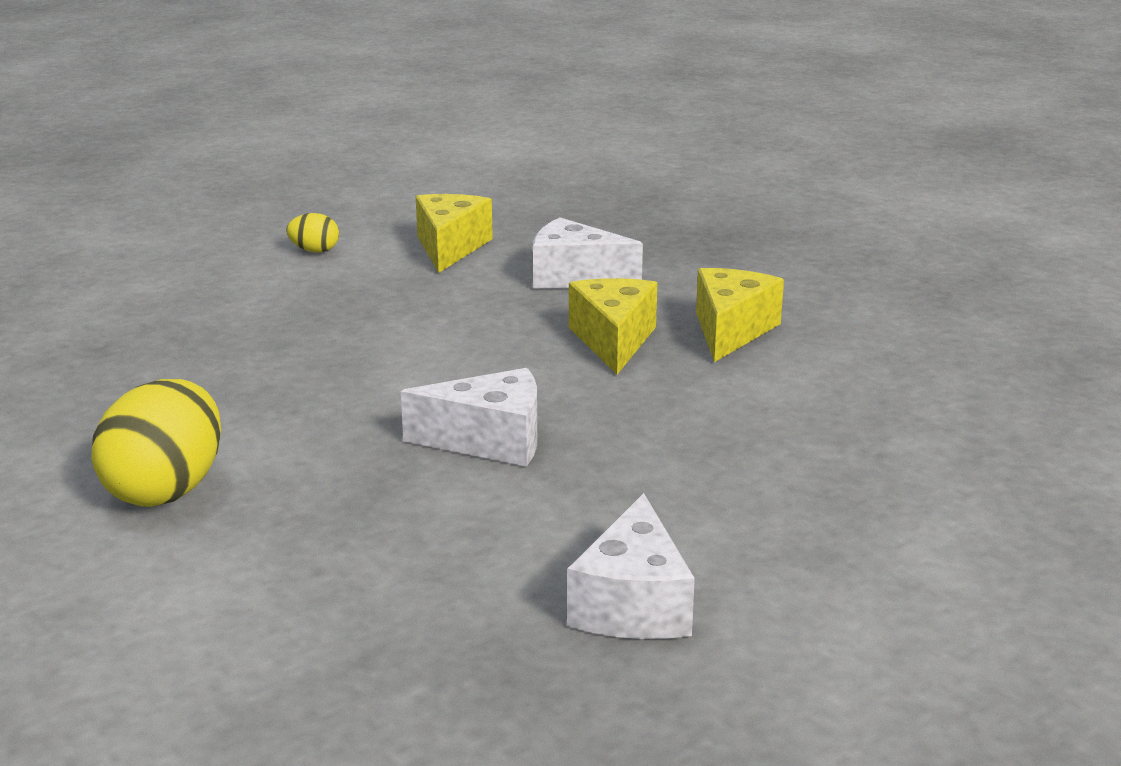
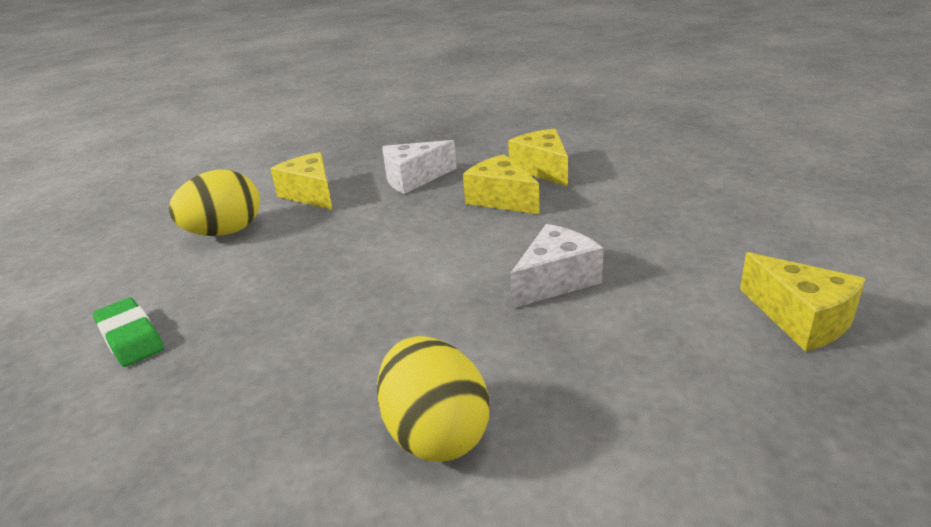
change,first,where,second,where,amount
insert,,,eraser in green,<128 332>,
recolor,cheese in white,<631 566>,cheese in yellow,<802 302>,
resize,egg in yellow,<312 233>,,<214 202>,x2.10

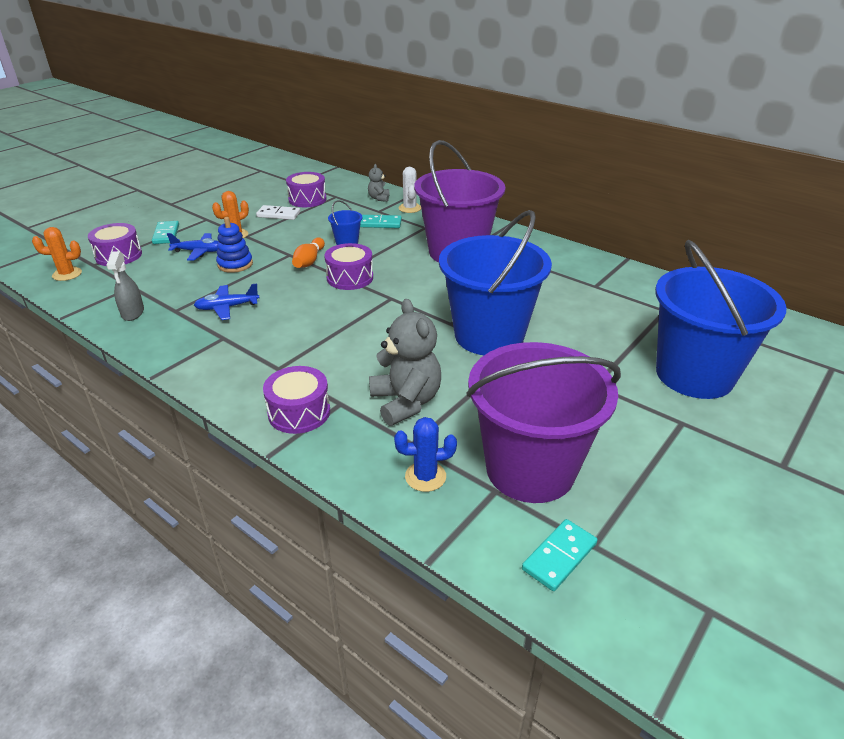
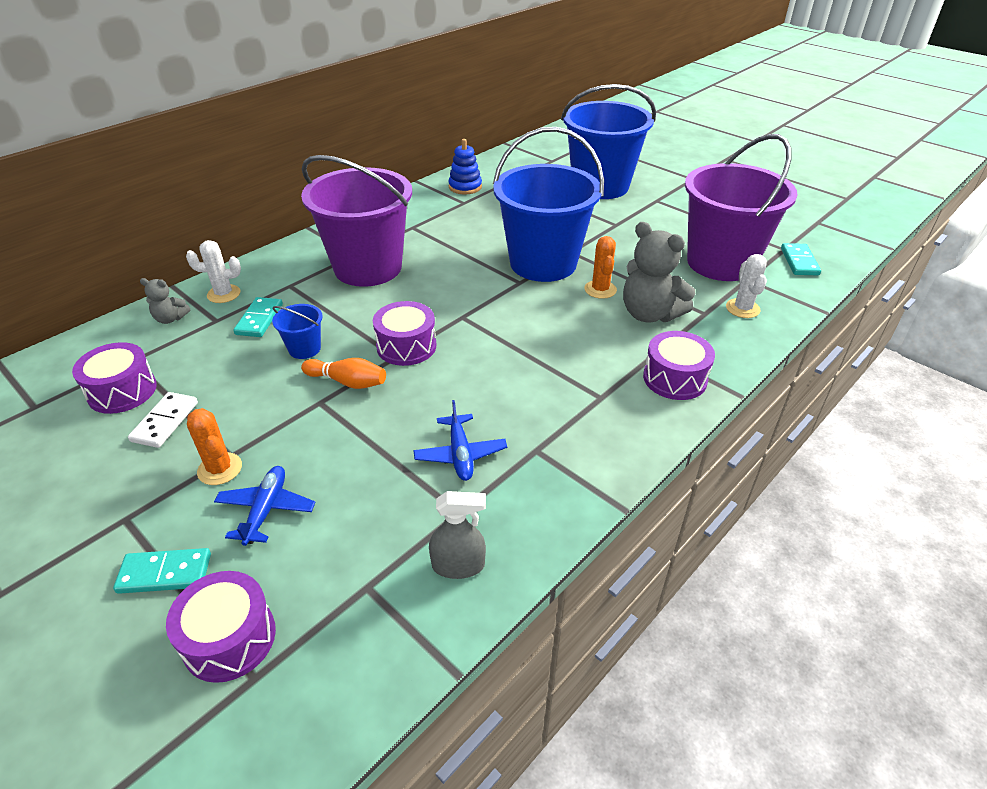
change,first,where,second,where,amount
move,cactus in orange,<57 254>,,<600 267>,
move,stacking toy in blue,<234 245>,,<465 167>,
recolor,cactus in blue,<425 454>,cactus in white,<746 286>,
rotate,teddy bear in grey,<405 362>,,<659 272>,120 degrees counterclockwise
rotate,domino in turquoise,<559 555>,,<801 259>,45 degrees clockwise

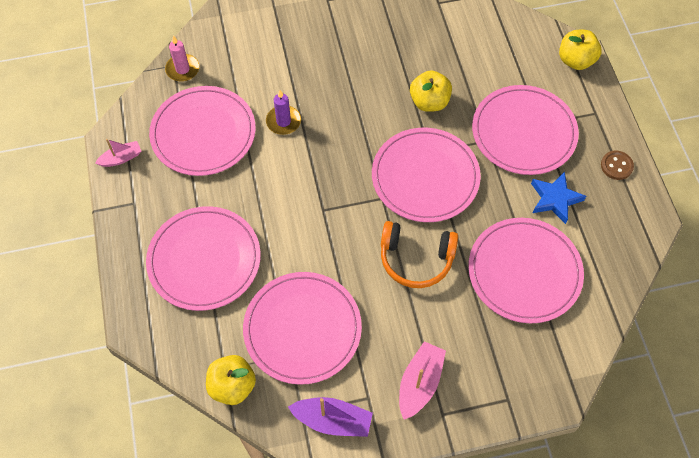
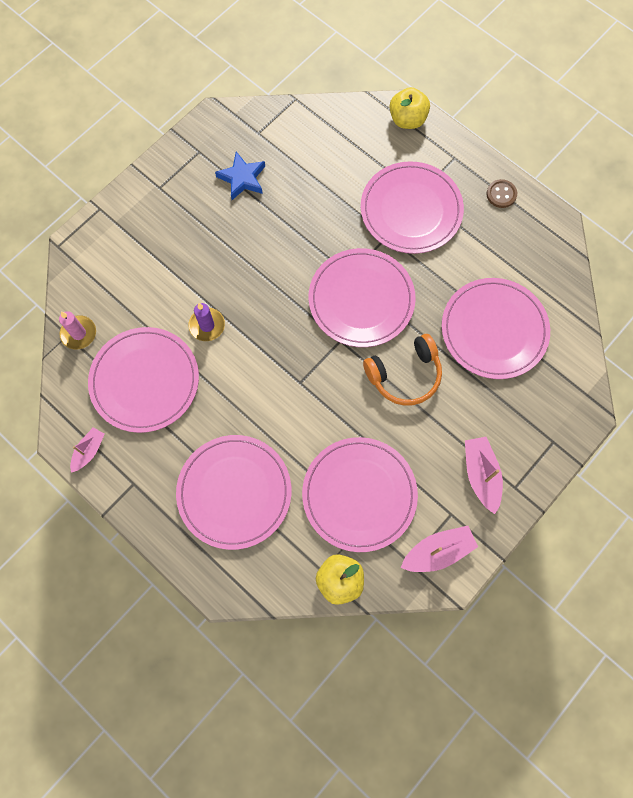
change,first,where,second,where,amount
delete,apple in yellow,<431 91>,,,
move,star in blue,<558 197>,,<240 176>,
recolor,boat in purple,<330 417>,boat in pink,<439 549>,

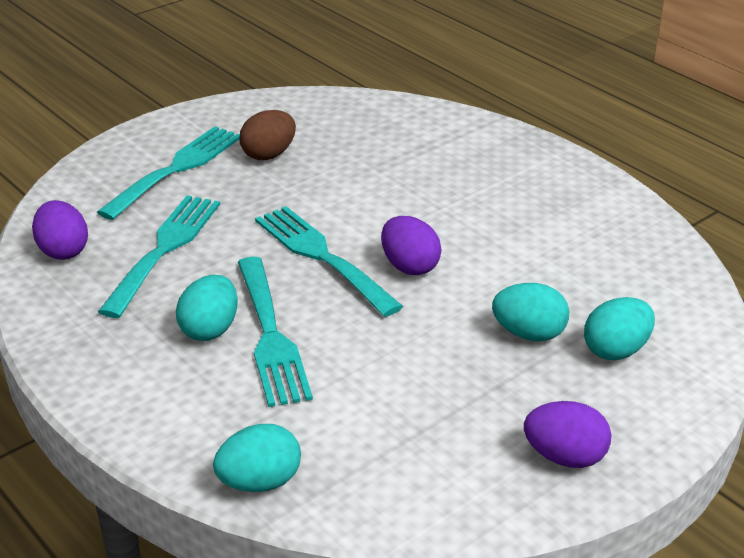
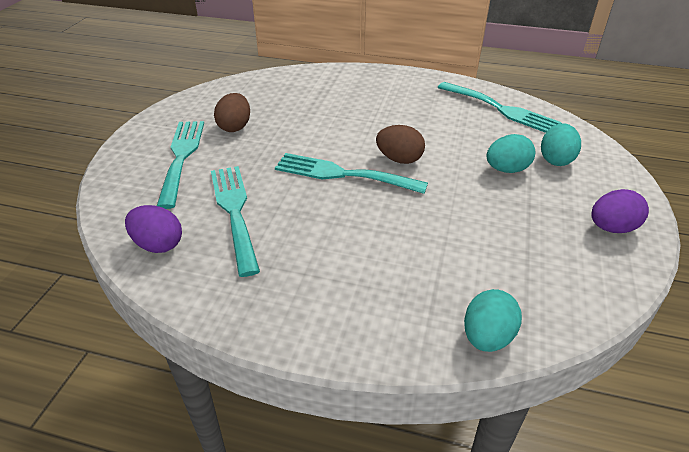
change,first,where,second,where,amount
delete,egg in turquoise,<207 307>,,,
move,fork in turquoise,<275 332>,,<499 107>,
recolor,egg in purple,<411 245>,egg in brown,<400 144>,

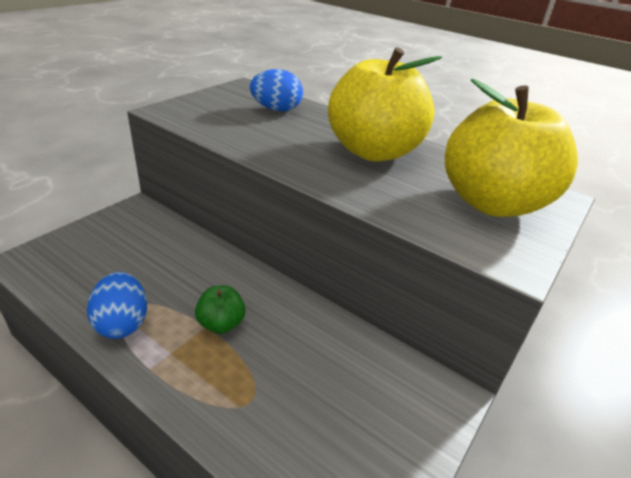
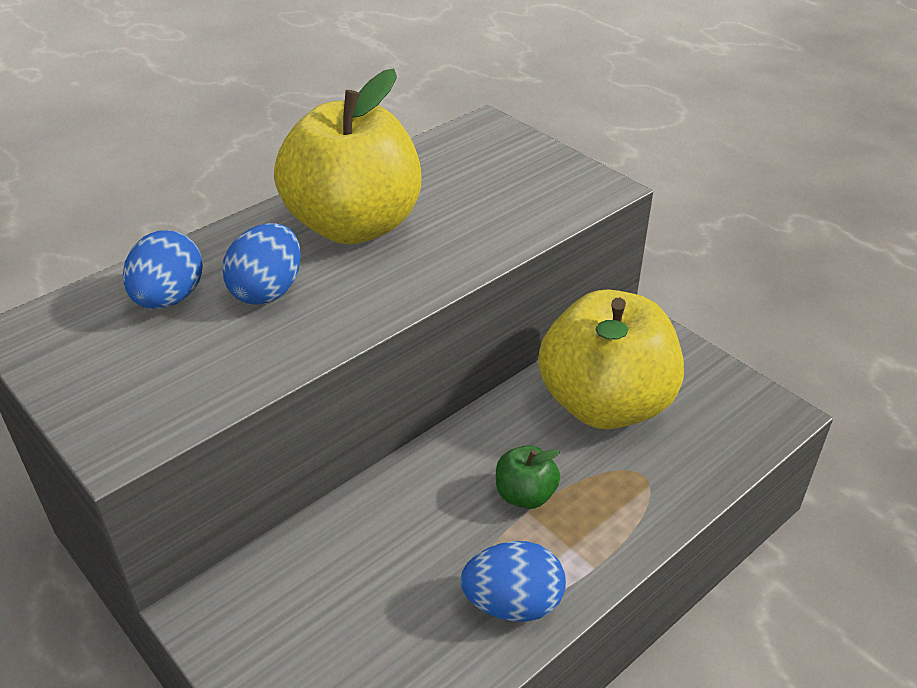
change,first,where,second,where,amount
insert,,,egg in blue,<261 264>,
move,apple in yellow,<511 148>,,<611 359>,

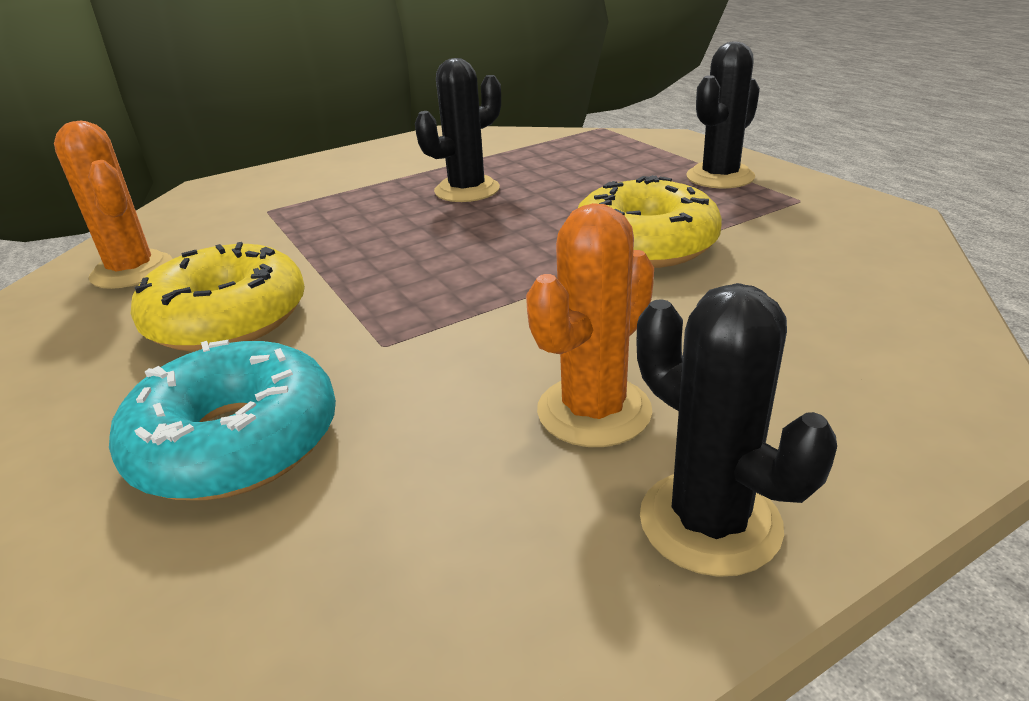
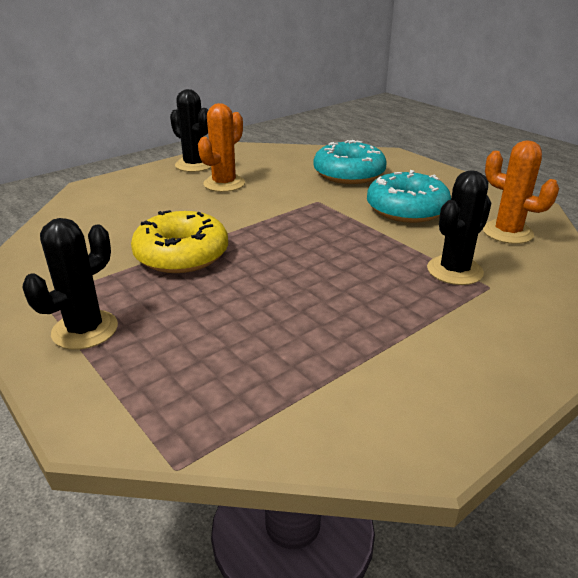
change,first,where,second,where,amount
move,cactus in black,<458 130>,,<459 227>,
recolor,donut in yellow,<218 297>,donut in turquoise,<409 196>,

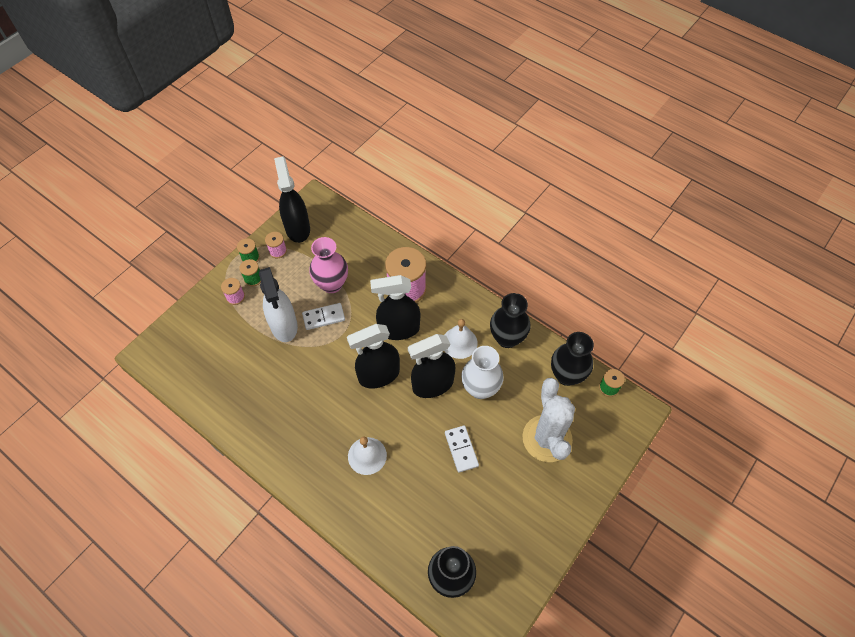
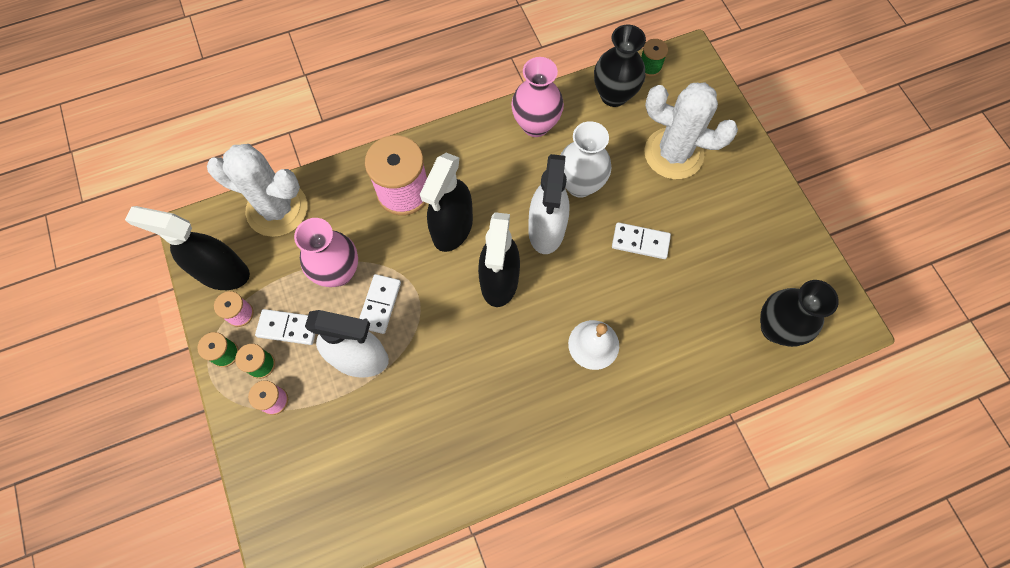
change,first,where,second,where,amount
delete,bell in white,<461 339>,,,
insert,,,cactus in white,<257 190>,
insert,,,domino in white,<285 327>,
recolor,spray bottle in black,<432 366>,spray bottle in white,<549 204>,
recolor,vase in black,<510 320>,vase in pink,<537 97>,

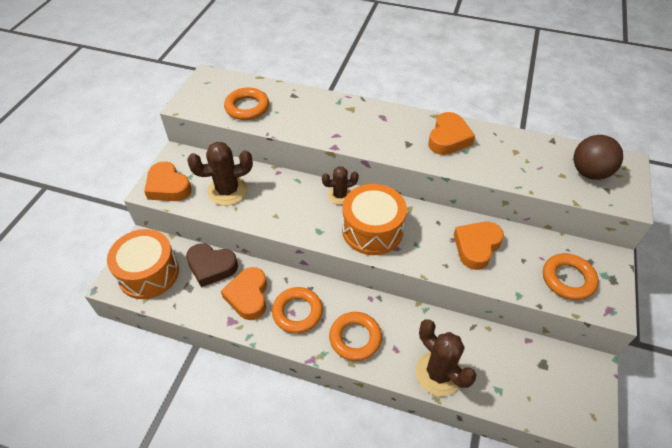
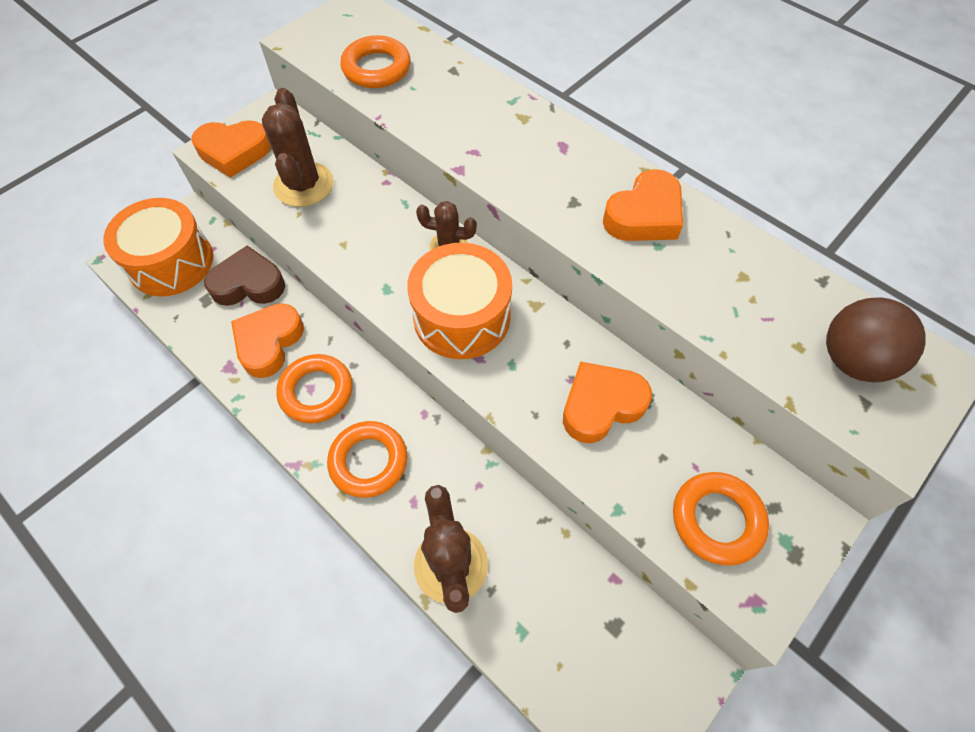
change,first,where,second,where,amount
rotate,heart in orange,<167 181>,,<231 149>,75 degrees counterclockwise
rotate,heart in brown,<212 265>,,<244 276>,135 degrees clockwise
rotate,cactus in brown,<220 174>,,<298 147>,75 degrees clockwise

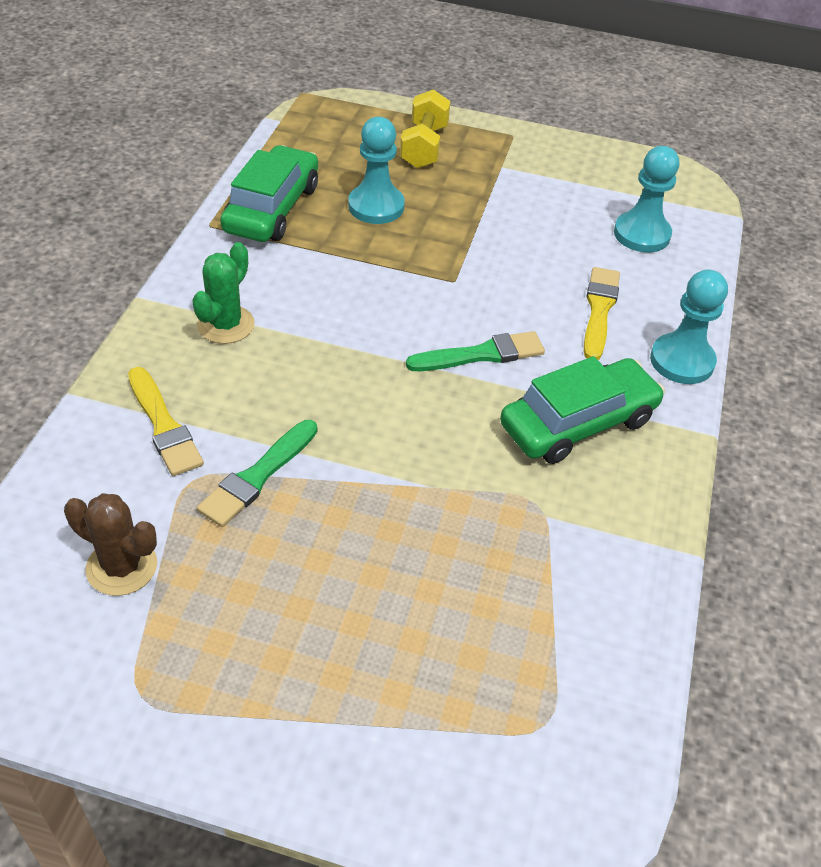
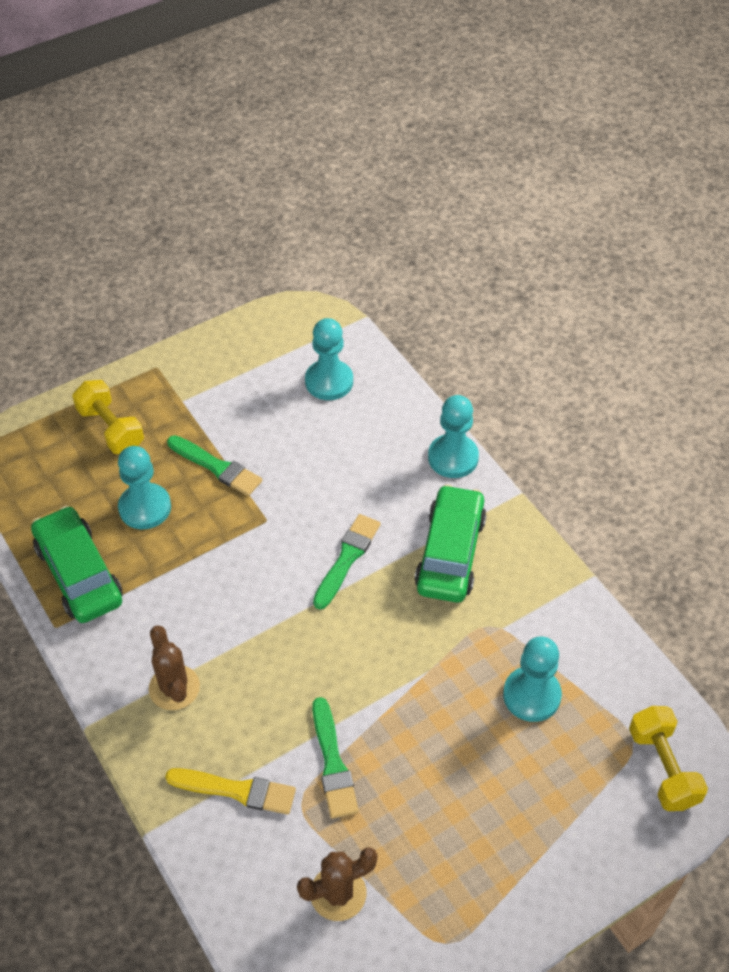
change,first,where,second,where,amount
delete,brush in yellow,<602 313>,,,
insert,,,brush in green,<214 465>,
insert,,,pawn in turquoise,<532 679>,
insert,,,dumbbell in yellow,<668 758>,
recolor,cactus in green,<223 293>,cactus in brown,<174 667>,

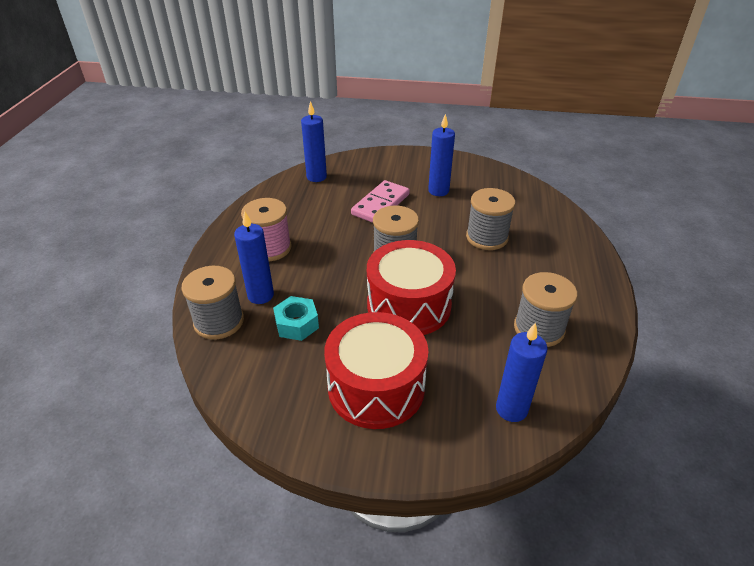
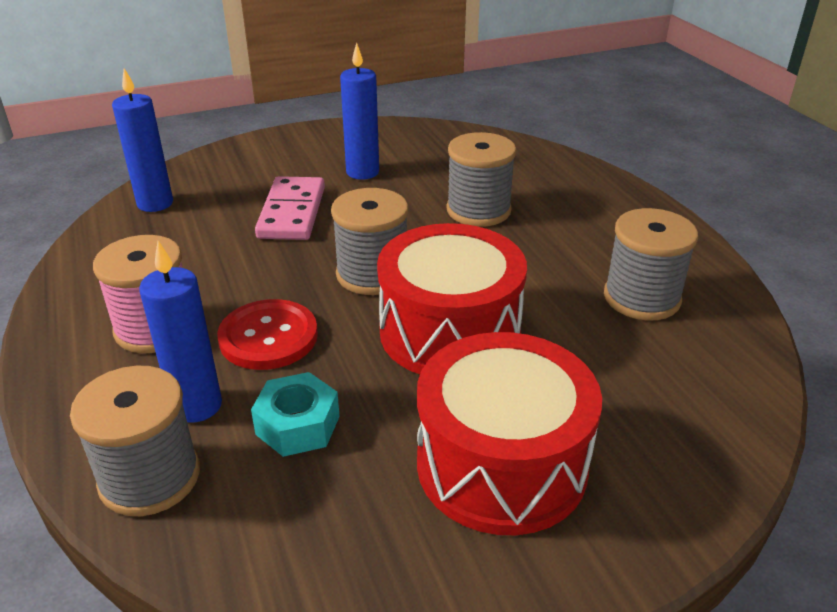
change,first,where,second,where,amount
delete,candle in blue,<522 372>,,,
insert,,,button in red,<267 334>,

